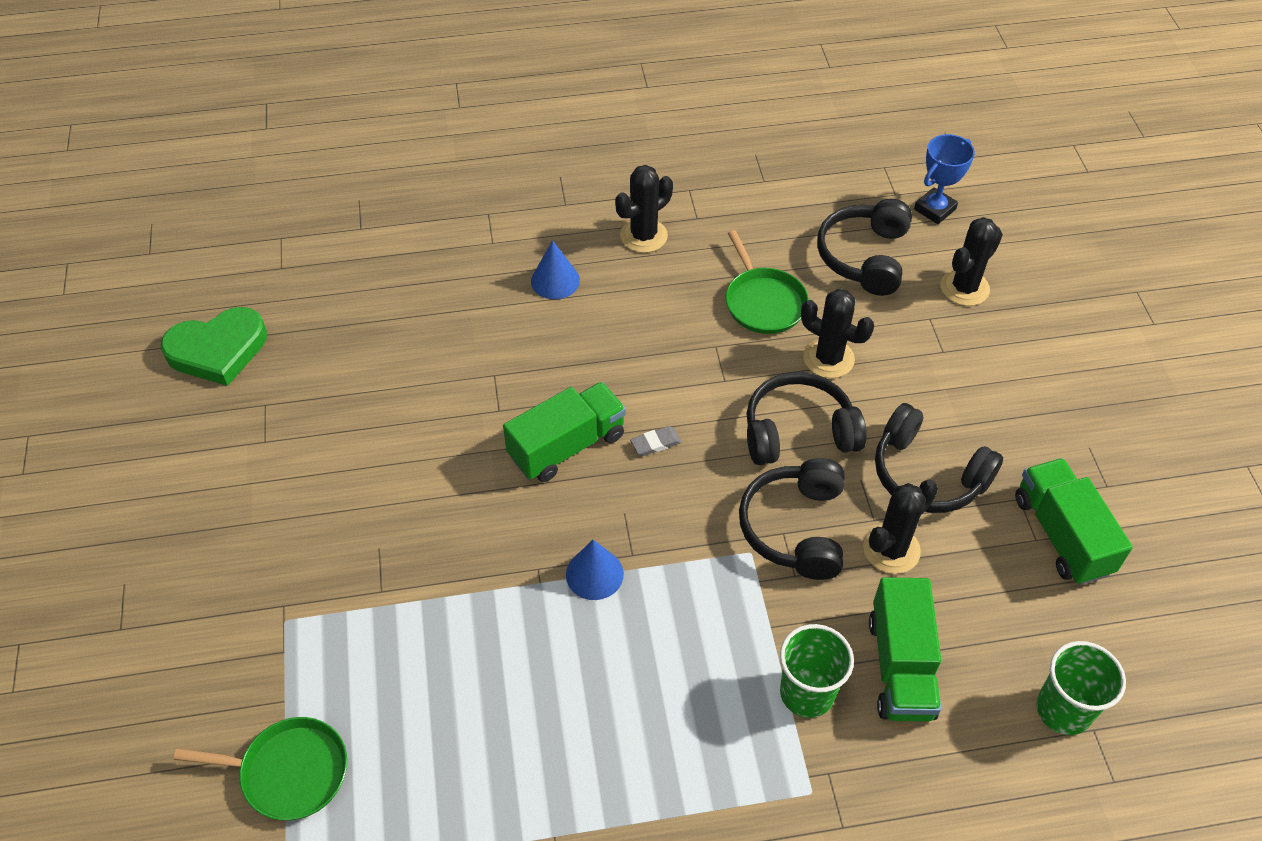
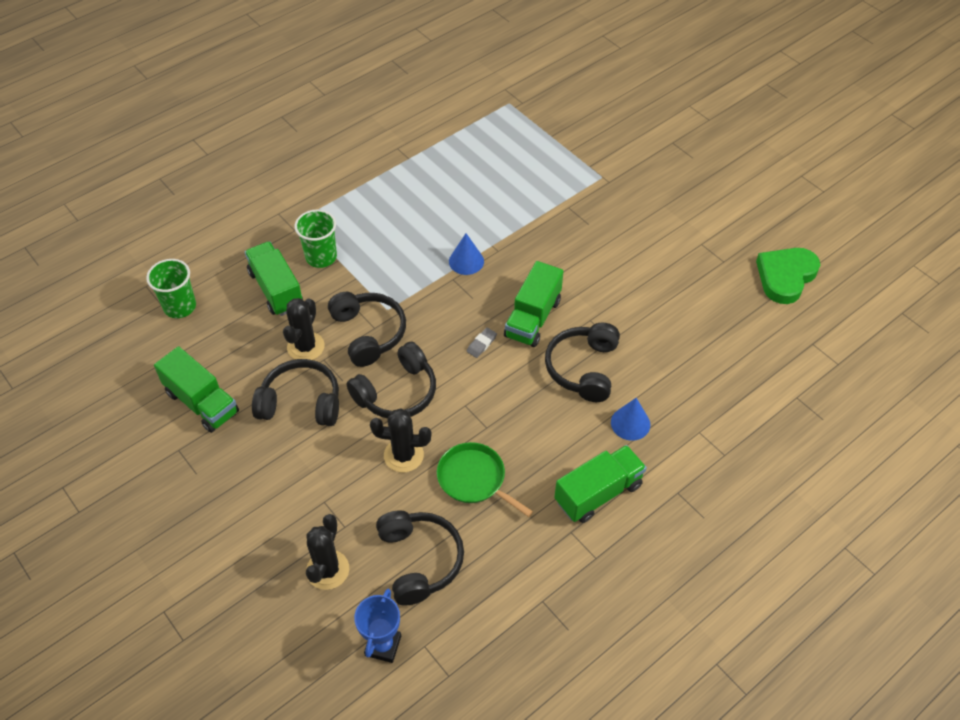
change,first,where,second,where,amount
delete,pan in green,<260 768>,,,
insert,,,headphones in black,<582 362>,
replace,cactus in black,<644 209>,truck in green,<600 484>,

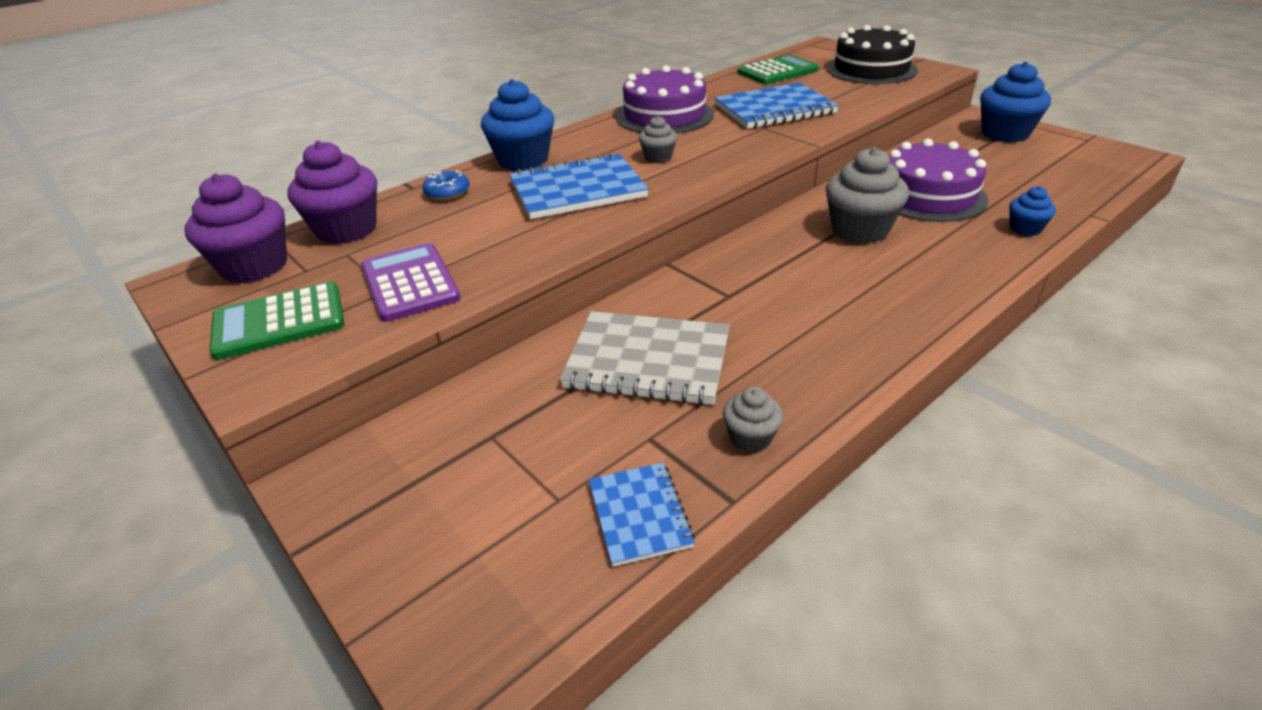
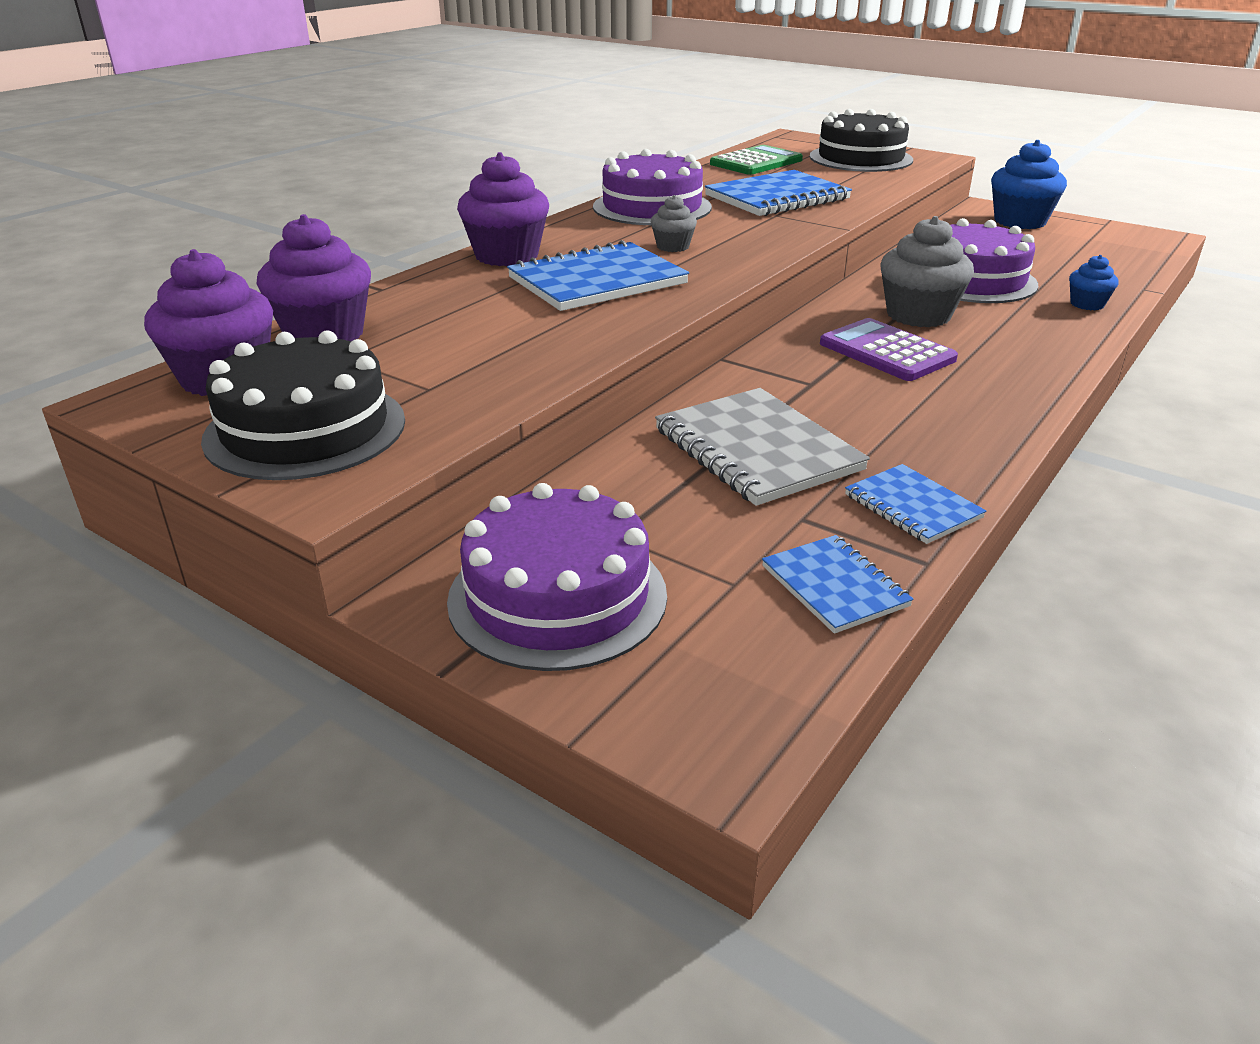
change,first,where,second,where,amount
delete,donut in blue,<446 185>,,,
insert,,,cake in purple,<557 577>,
move,calculator in purple,<411 282>,,<889 349>,
replace,calculator in green,<277 320>,cake in black,<303 405>,
replace,cupcake in grey,<753 420>,notebook in blue,<915 504>,
recolor,cupcake in blue,<517 125>,cupcake in purple,<503 209>,
rotate,notebook in grey,<645 358>,,<762 447>,60 degrees clockwise

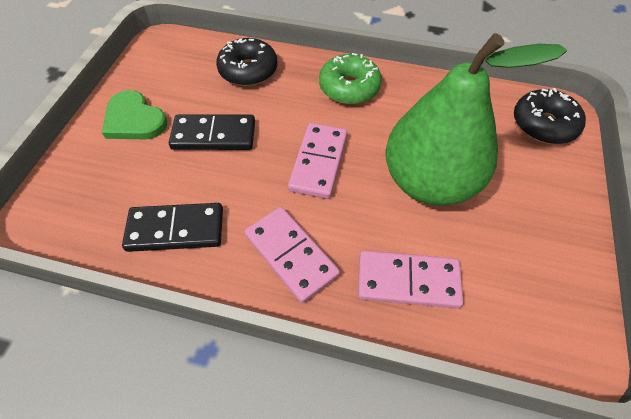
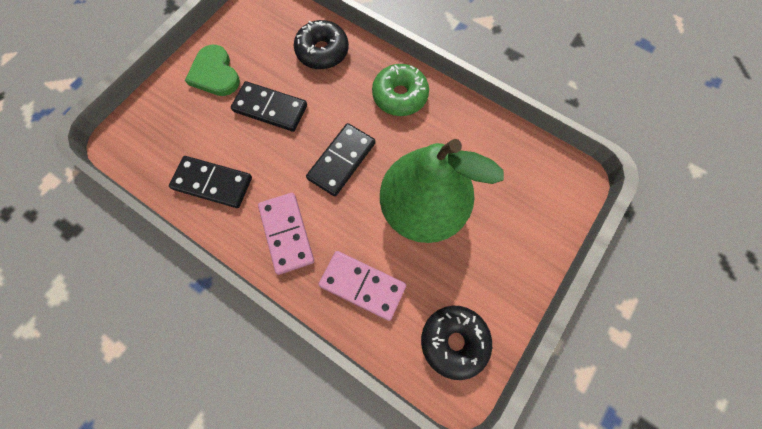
change,first,where,second,where,amount
move,donut in black,<550 116>,,<456 343>,
recolor,domino in pink,<318 161>,domino in black,<340 159>,

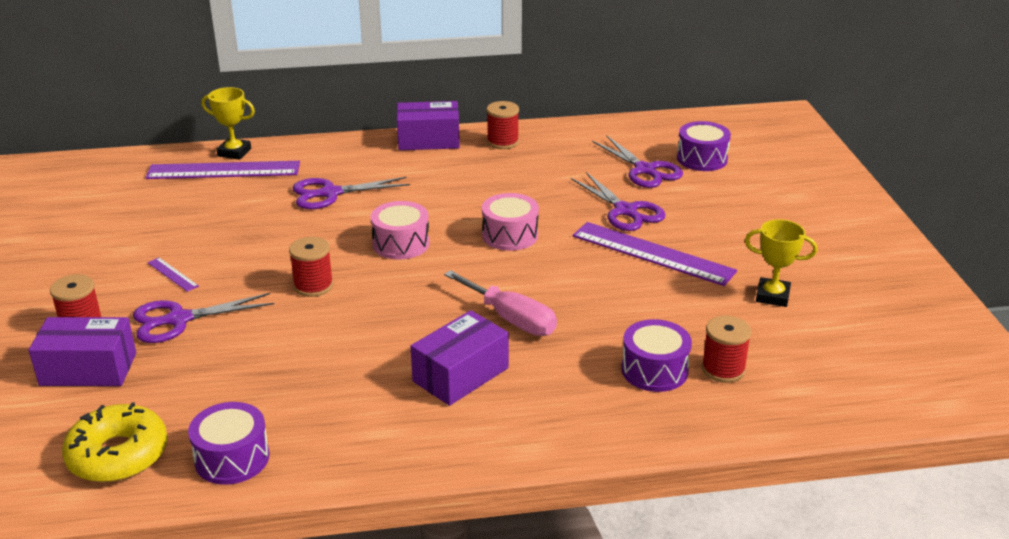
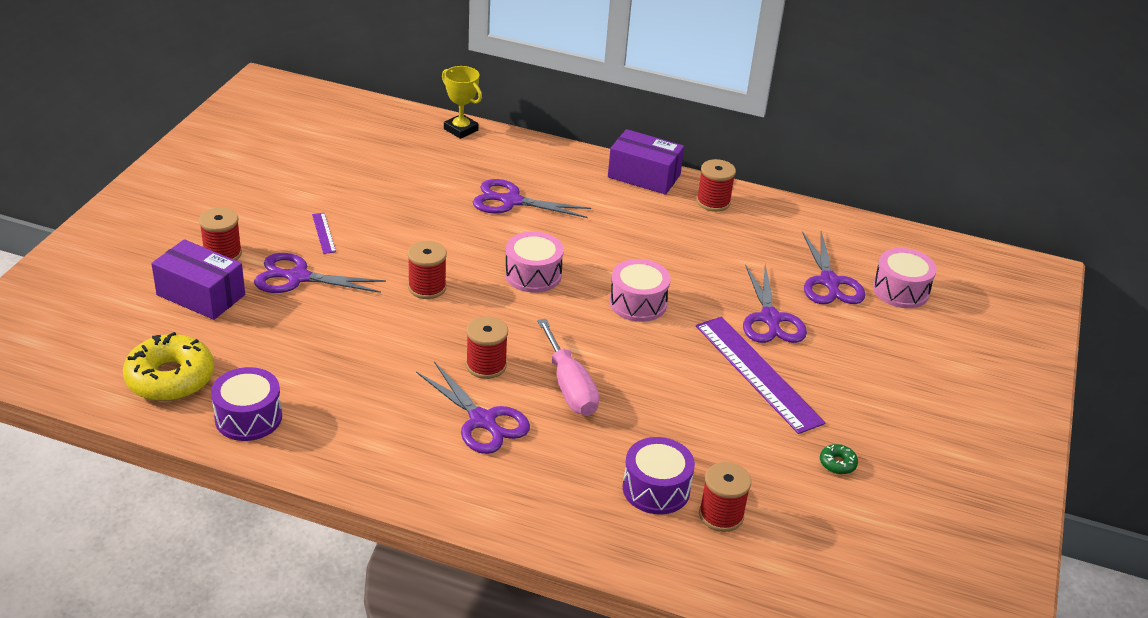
change,first,where,second,where,amount
delete,ruler in purple,<222 170>,,,
insert,,,spool in red,<487 347>,
replace,box in purple,<459 358>,scissors in purple,<473 407>,
replace,trophy in yellow,<781 263>,donut in green,<839 459>,
recolor,drum in purple,<704 146>,drum in pink,<905 278>,

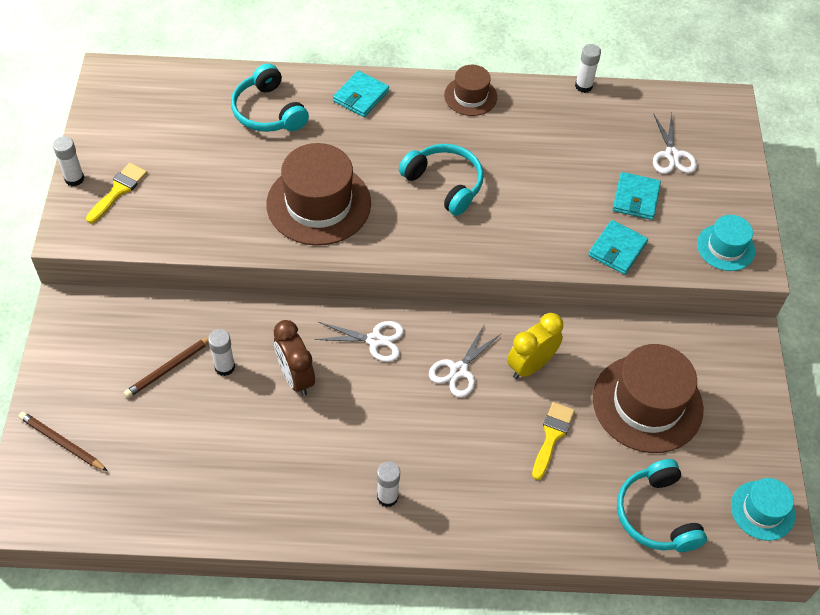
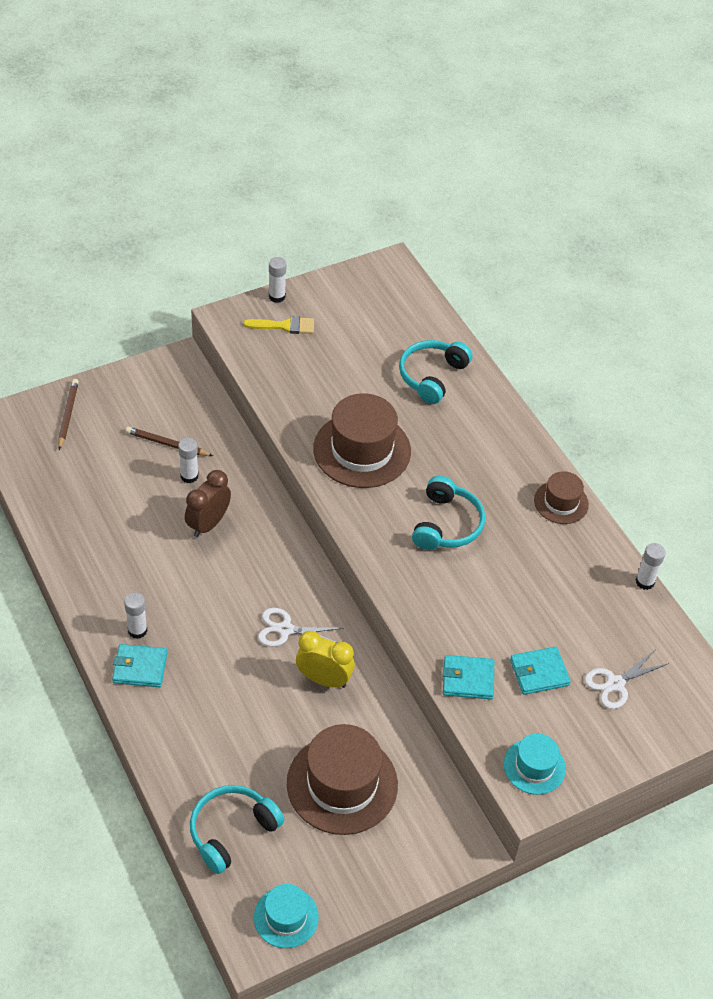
change,first,where,second,where,amount
delete,scissors in white,<359 341>,,,
delete,brush in yellow,<553 441>,,,
move,wallet in turquoise,<361 93>,,<139 665>,

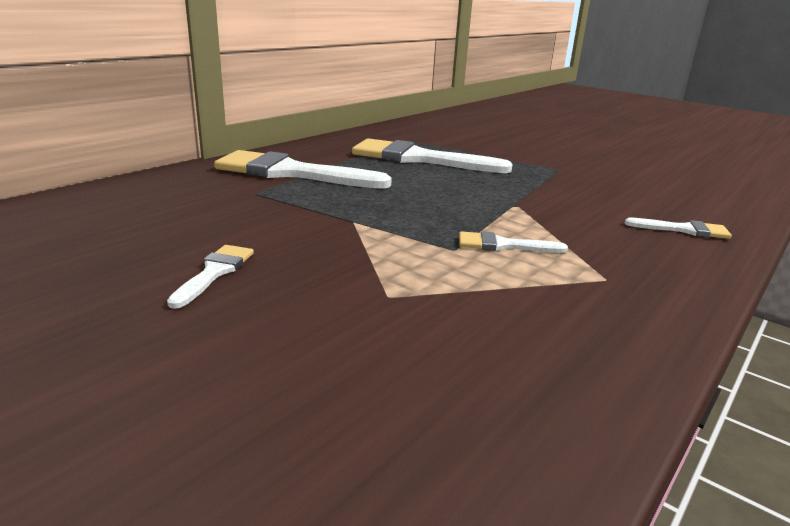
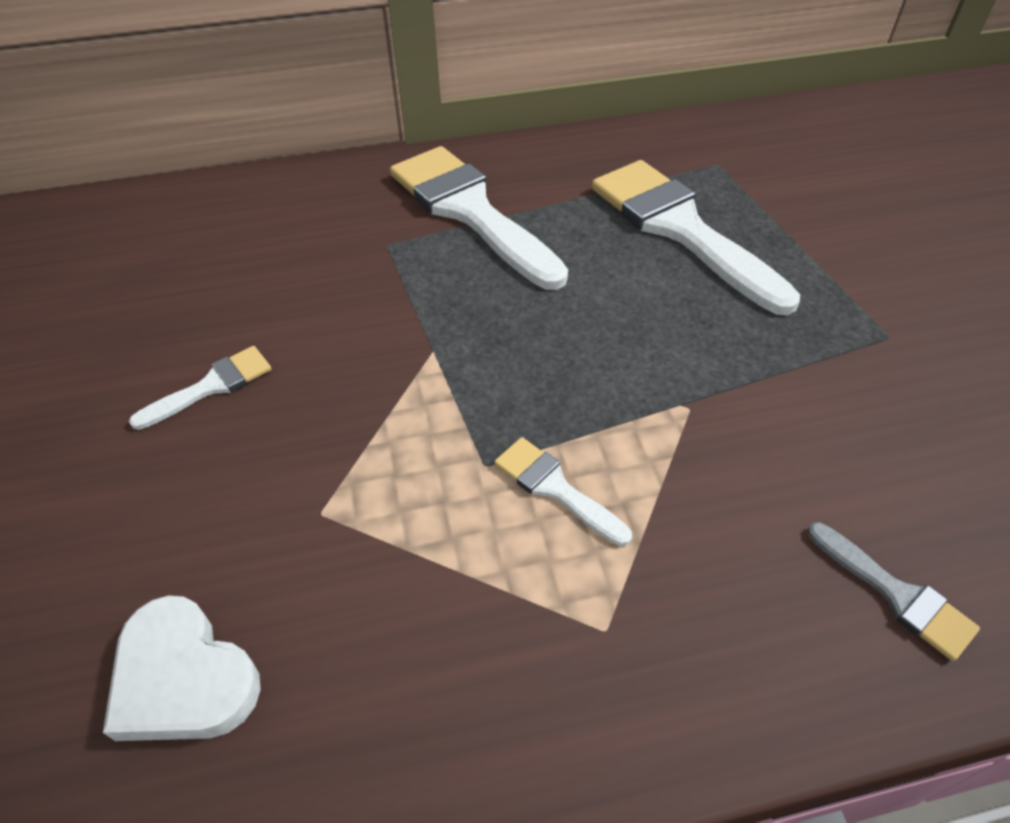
change,first,where,second,where,amount
insert,,,heart in white,<182 668>,
recolor,brush in white,<678 228>,brush in grey,<894 591>,

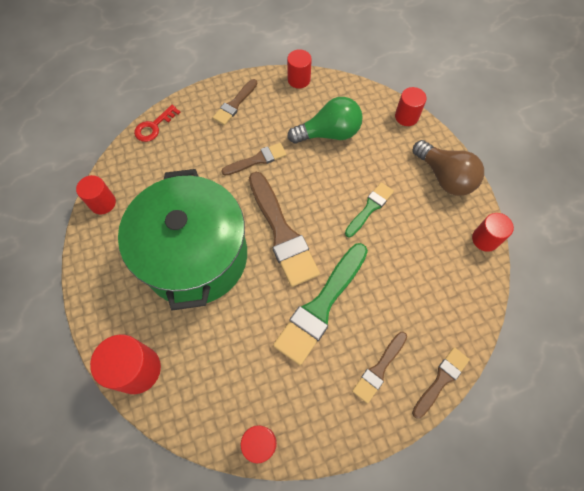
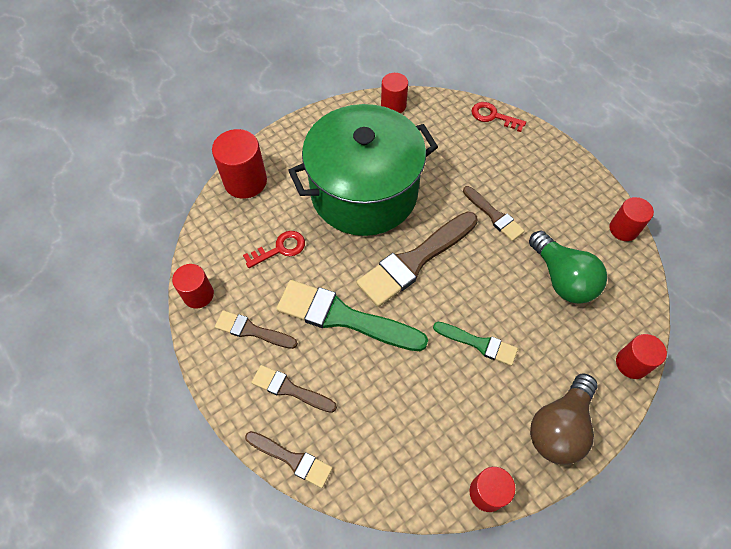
change,first,where,second,where,amount
insert,,,key in red,<274 249>,
move,brush in brown,<235 102>,,<256 329>,

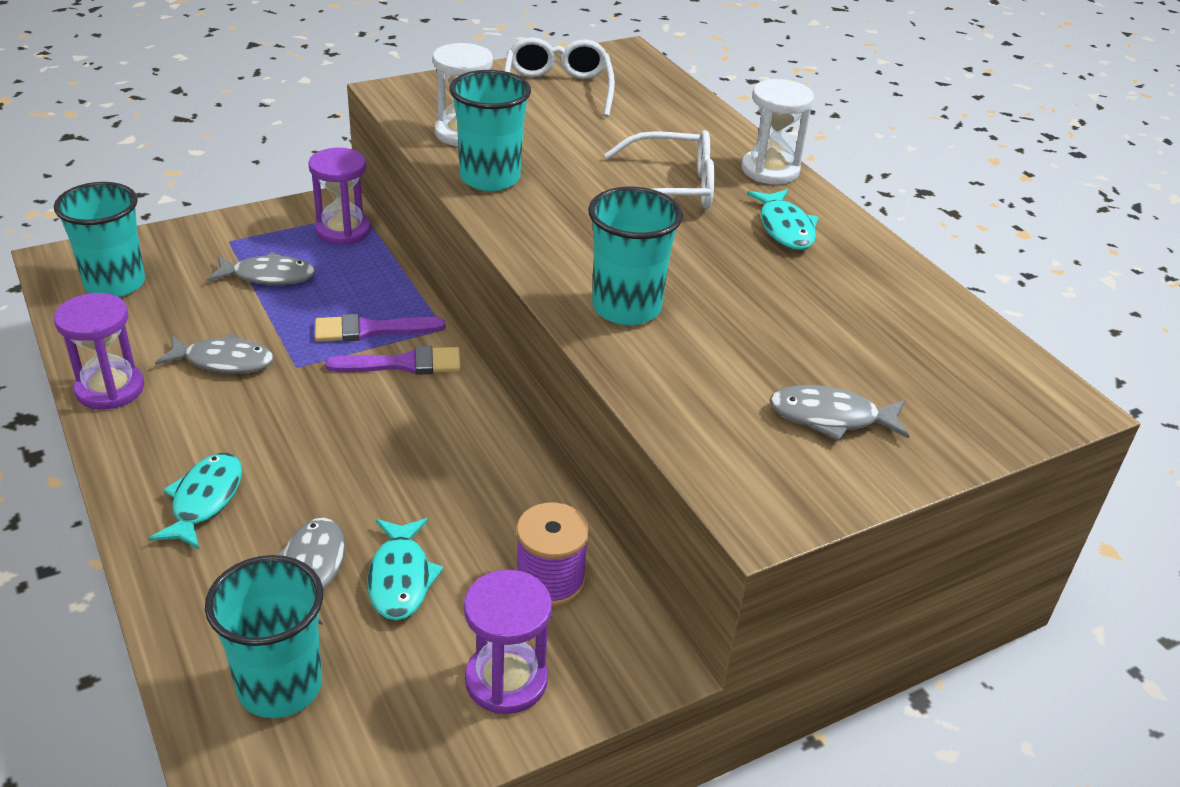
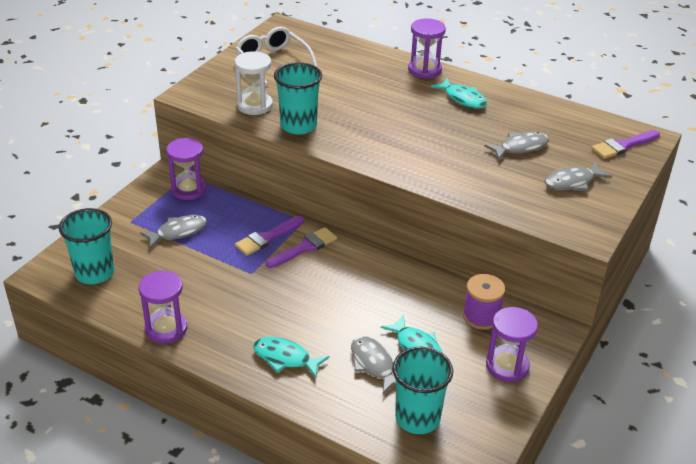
change,first,where,second,where,amount
delete,cup in turquoise,<635 255>,,,
delete,glasses in white,<659 169>,,,
insert,,,brush in purple,<625 144>,
move,fish in grey,<214 353>,,<516 146>,
recolor,hourglass in white,<777 132>,hourglass in purple,<427 49>,
rotate,fish in turquoise,<195 501>,,<291 357>,45 degrees counterclockwise

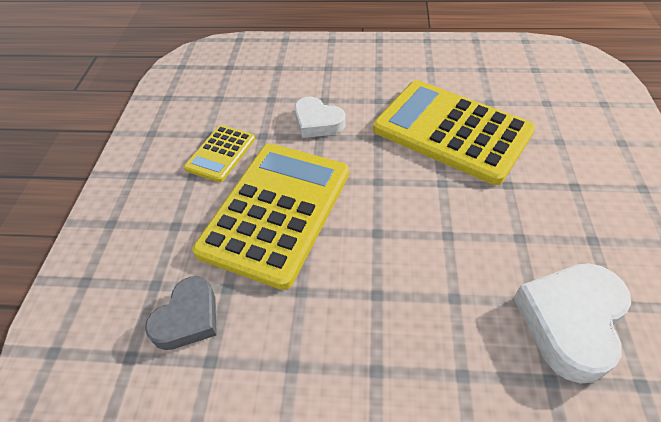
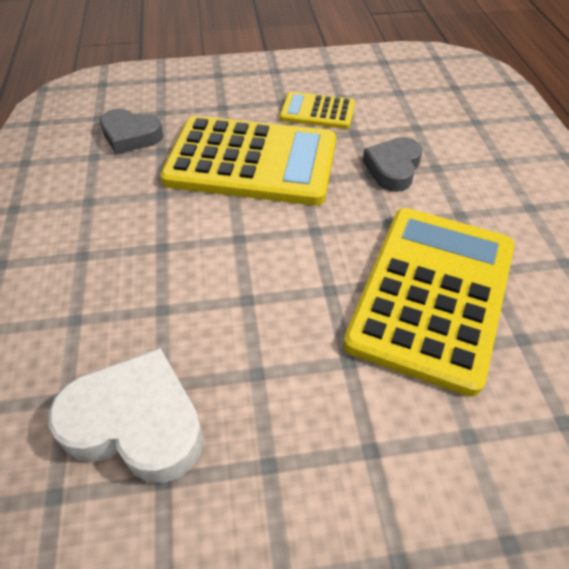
change,first,where,second,where,amount
recolor,heart in white,<320 117>,heart in grey,<392 164>,

